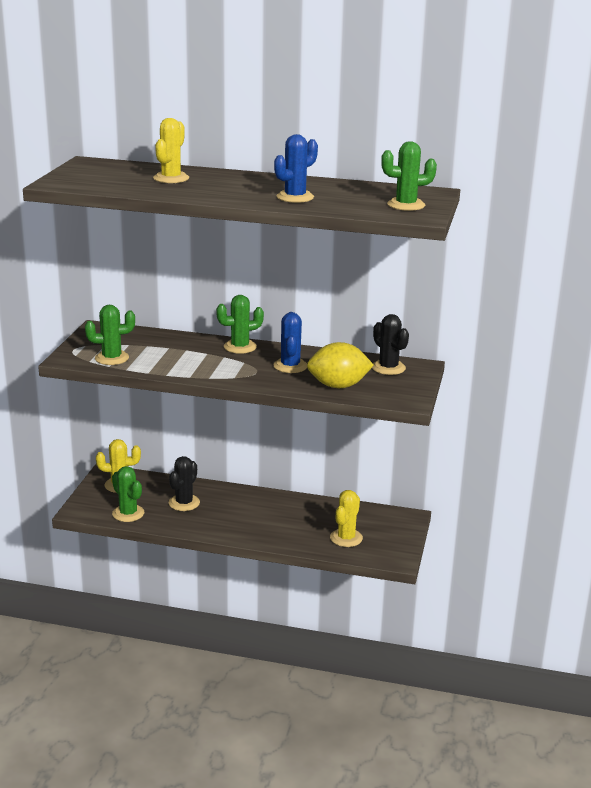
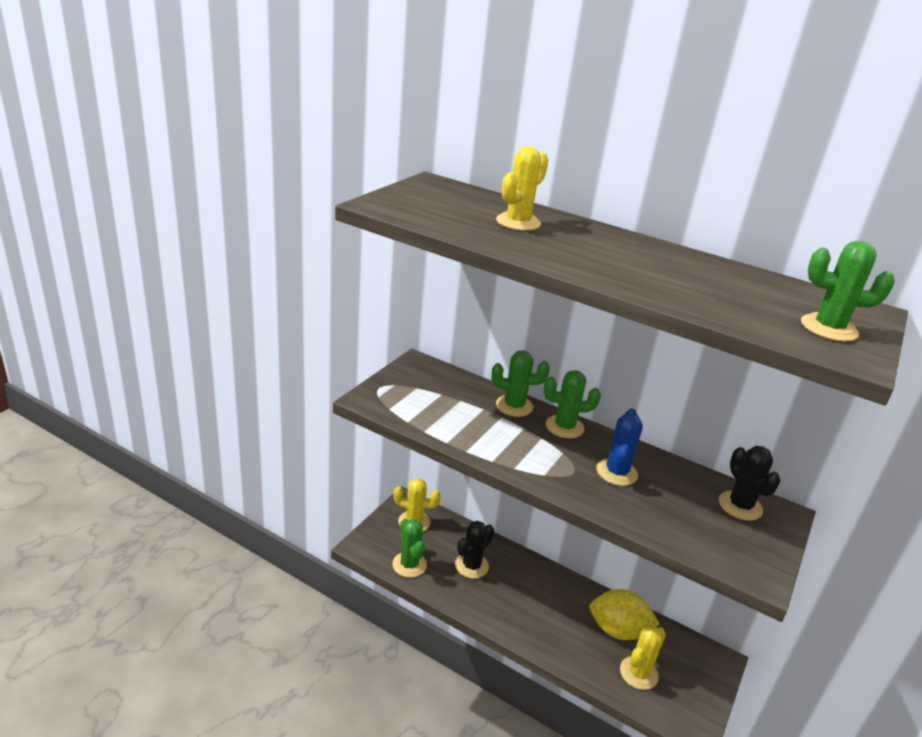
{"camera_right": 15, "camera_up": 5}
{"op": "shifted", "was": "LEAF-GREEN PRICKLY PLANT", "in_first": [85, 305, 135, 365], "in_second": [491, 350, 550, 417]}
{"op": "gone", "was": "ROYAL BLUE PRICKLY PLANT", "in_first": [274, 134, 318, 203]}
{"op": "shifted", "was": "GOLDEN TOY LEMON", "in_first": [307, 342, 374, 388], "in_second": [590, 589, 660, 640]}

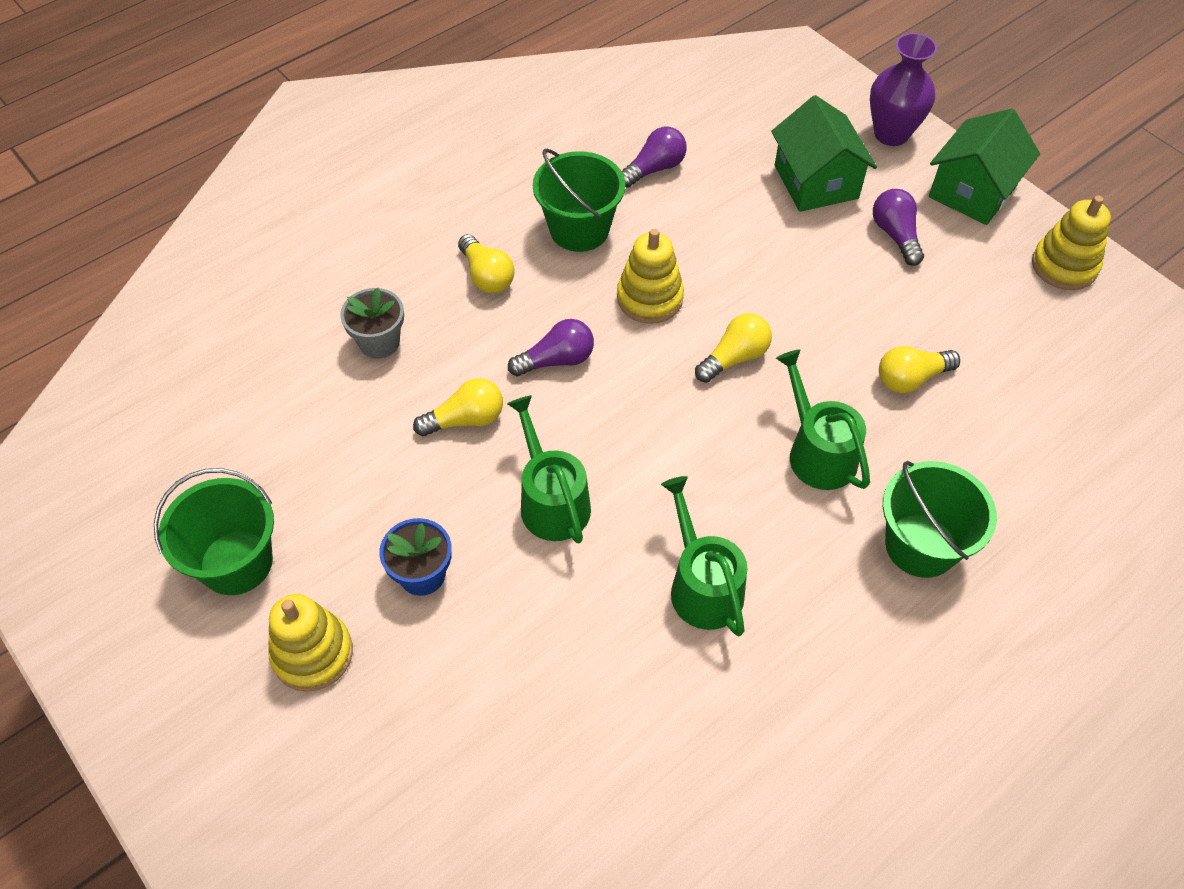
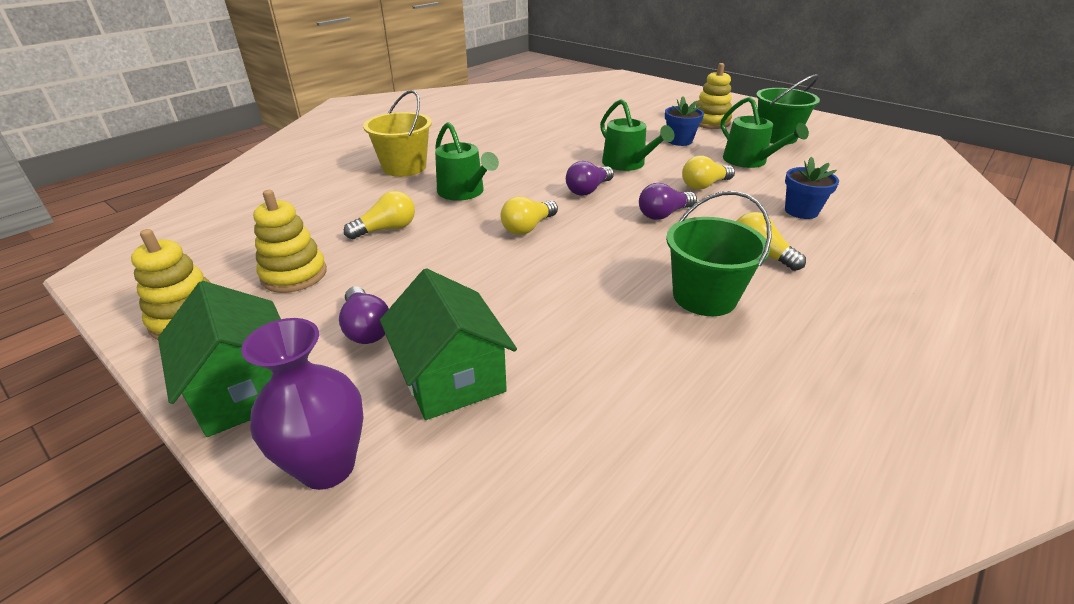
{"camera_right": 170, "camera_up": -20}
{"op": "repainted", "was": "GREY POTTED PLANT", "now": "ROYAL BLUE POTTED PLANT", "in_first": [340, 288, 404, 359], "in_second": [785, 157, 839, 219]}
{"op": "shifted", "was": "GOLDEN RING STACKER", "in_first": [617, 229, 684, 324], "in_second": [253, 190, 327, 293]}
{"op": "shifted", "was": "PURPLE LIGHT BULB", "in_first": [622, 127, 687, 188], "in_second": [566, 161, 614, 196]}
{"op": "shifted", "was": "LEAF-GREEN WATERING POT", "in_first": [661, 476, 747, 636], "in_second": [721, 97, 809, 168]}
{"op": "repainted", "was": "LEAF-GREEN BUCKET", "now": "GOLDEN BUCKET", "in_first": [883, 461, 997, 578], "in_second": [363, 90, 432, 177]}
{"op": "rotated", "was": "LEAF-GREEN COTTAGE", "in_first": [929, 109, 1040, 225], "in_second": [158, 281, 281, 437], "clockwise": -60}

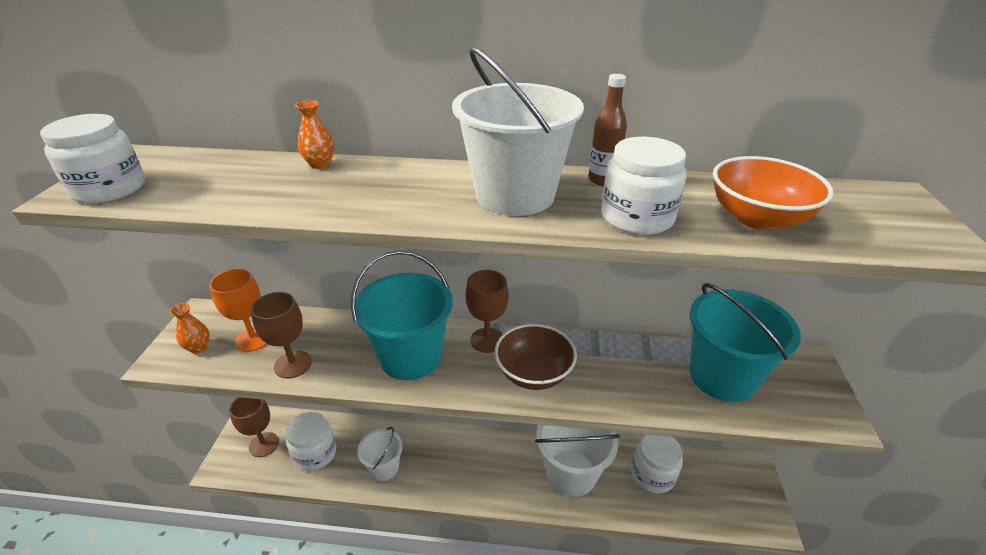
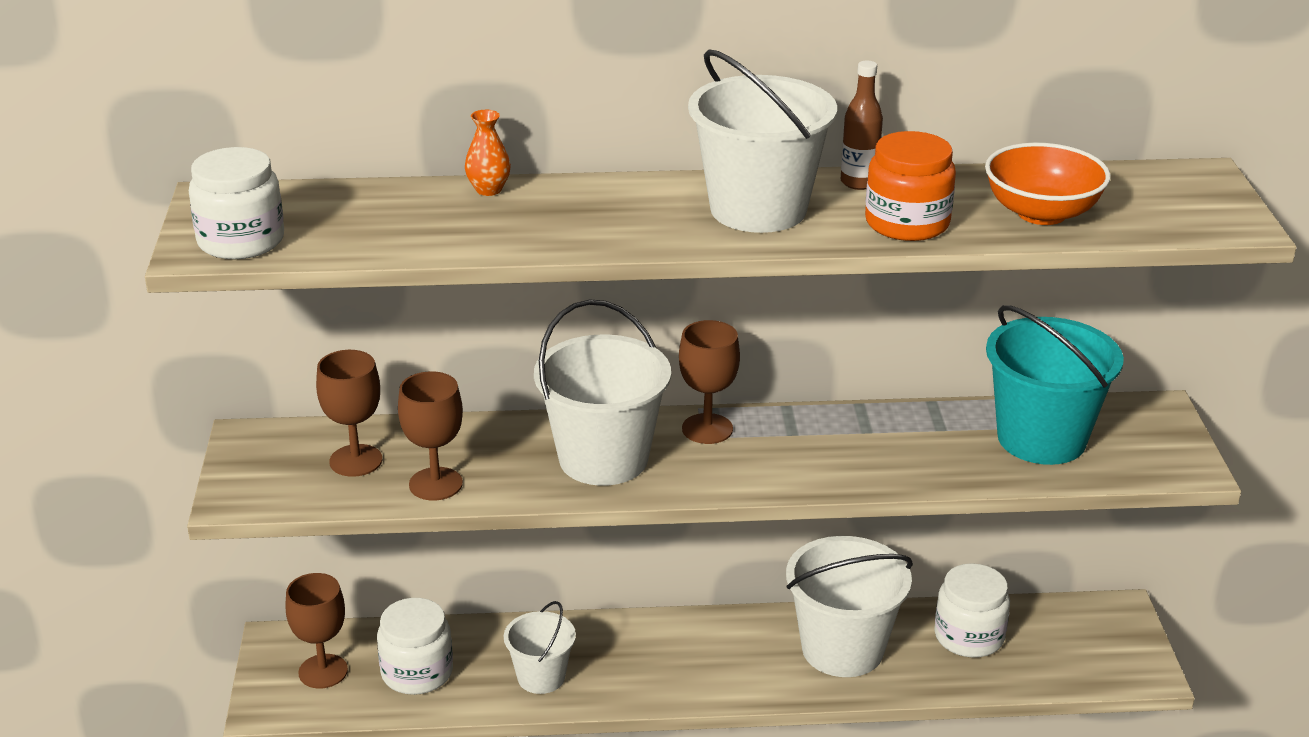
{"camera_right": -10, "camera_up": -5}
{"op": "gone", "was": "ORANGE-COLOURED TALL VASE", "in_first": [170, 303, 210, 353]}
{"op": "repainted", "was": "ORANGE-COLOURED CHALICE", "now": "RUSSET CHALICE", "in_first": [210, 269, 267, 352], "in_second": [316, 350, 382, 477]}
{"op": "repainted", "was": "TURQUOISE BUCKET", "now": "SNOW-WHITE BUCKET", "in_first": [351, 250, 453, 380], "in_second": [534, 299, 671, 486]}
{"op": "gone", "was": "RUSSET DEEP DISH", "in_first": [495, 324, 577, 390]}
{"op": "repainted", "was": "SNOW-WHITE JAR", "now": "ORANGE-COLOURED JAR", "in_first": [601, 137, 686, 235], "in_second": [865, 131, 956, 241]}

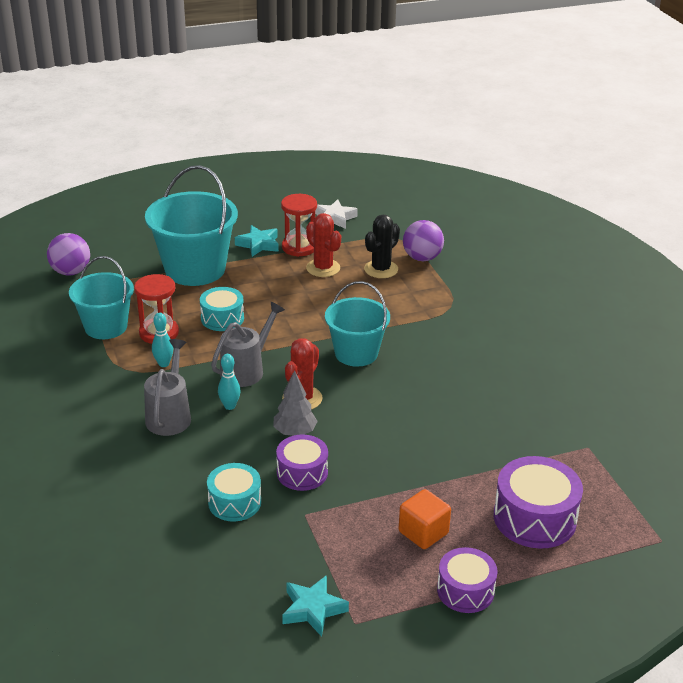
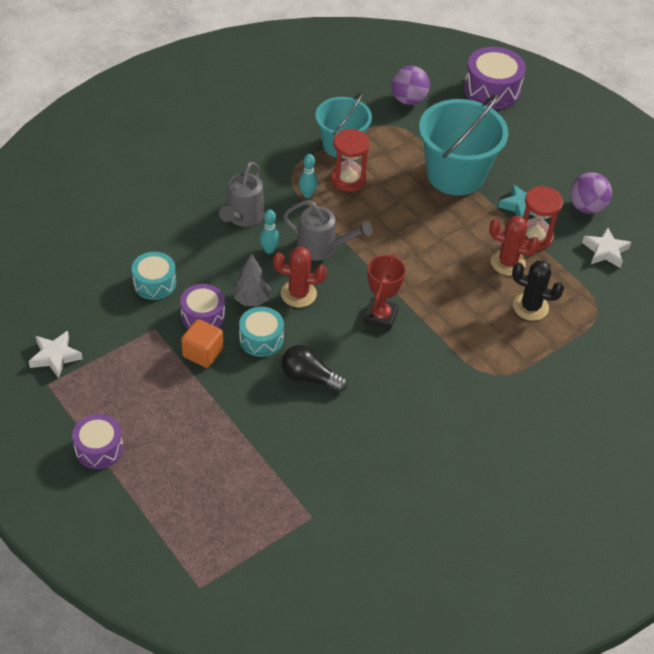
{"camera_right": 70, "camera_up": 15}
{"op": "rotated", "was": "GREY WATERING POT", "in_first": [144, 339, 191, 436], "in_second": [219, 162, 265, 227], "clockwise": 120}
{"op": "shifted", "was": "TURQUOISE TOY DRUM", "in_first": [200, 287, 244, 331], "in_second": [239, 307, 284, 357]}
{"op": "repainted", "was": "TURQUOISE STAR SHAPE", "now": "SNOW-WHITE STAR SHAPE", "in_first": [282, 575, 349, 637], "in_second": [29, 331, 83, 378]}
{"op": "rotated", "was": "RED PRICKLY PLANT", "in_first": [306, 213, 341, 277], "in_second": [489, 216, 540, 276], "clockwise": 75}
{"op": "swapped", "was": "TURQUOISE BUCKET", "now": "RED AWARD CUP", "in_first": [325, 281, 390, 367], "in_second": [363, 254, 406, 330]}
{"op": "shifted", "was": "ORANGE-COLOURED CUBE", "in_first": [398, 489, 451, 549], "in_second": [181, 319, 223, 368]}
{"op": "shifted", "was": "PURPLE SPHERE", "in_first": [403, 220, 444, 261], "in_second": [570, 172, 612, 214]}
{"op": "shifted", "was": "PURPLE TOY DRUM", "in_first": [494, 456, 583, 549], "in_second": [464, 47, 526, 109]}
{"op": "new", "now": "BLACK LIGHT BULB", "in_second": [281, 345, 347, 392]}

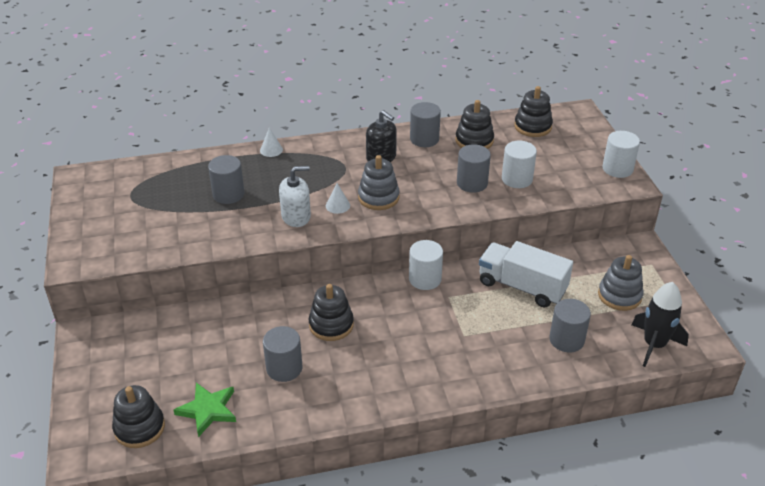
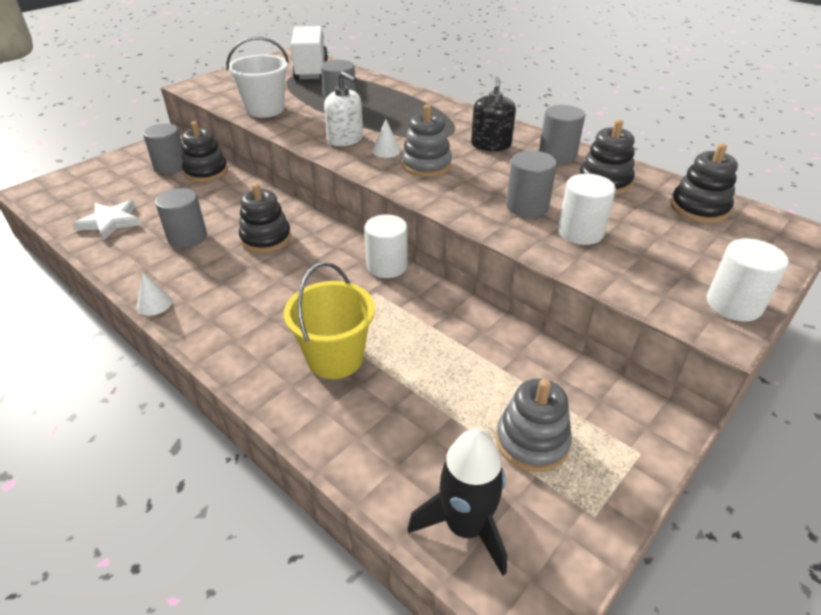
{"camera_right": 55, "camera_up": 0}
{"op": "shifted", "was": "BLACK RING STACKER", "in_first": [112, 385, 165, 448], "in_second": [182, 121, 228, 182]}
{"op": "repainted", "was": "LEAF-GREEN STAR SHAPE", "now": "SNOW-WHITE STAR SHAPE", "in_first": [173, 383, 236, 437], "in_second": [73, 200, 141, 241]}
{"op": "shifted", "was": "SNOW-WHITE CONE SHAPE", "in_first": [260, 128, 283, 157], "in_second": [137, 272, 172, 315]}
{"op": "shifted", "was": "SNOW-WHITE TOY TRUCK", "in_first": [479, 241, 573, 307], "in_second": [291, 26, 328, 80]}
{"op": "shifted", "was": "GREY CYLINDER", "in_first": [549, 299, 591, 352], "in_second": [143, 124, 183, 174]}
{"op": "new", "now": "SNOW-WHITE BUCKET", "in_second": [226, 37, 289, 118]}
{"op": "new", "now": "GOLDEN BUCKET", "in_second": [284, 262, 375, 379]}

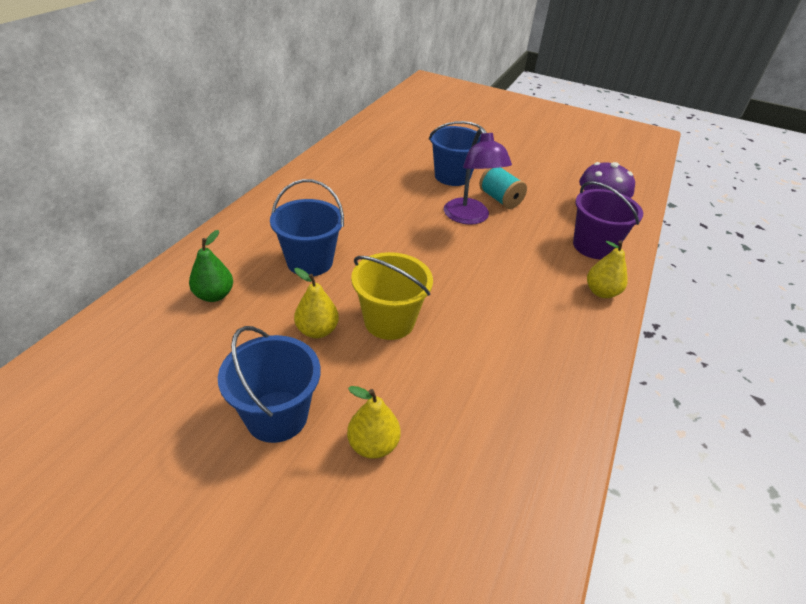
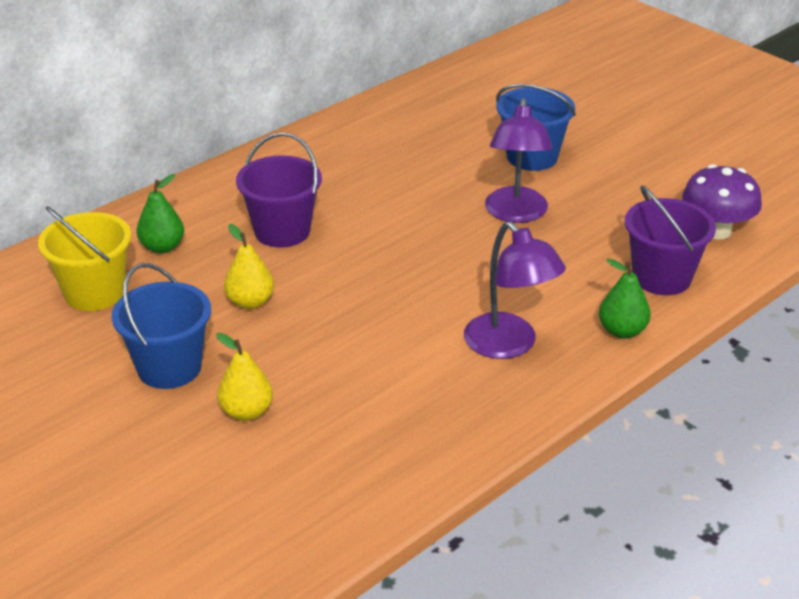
{"camera_right": 25, "camera_up": -5}
{"op": "repainted", "was": "ROYAL BLUE BUCKET", "now": "PURPLE BUCKET", "in_first": [270, 179, 344, 276], "in_second": [236, 132, 322, 248]}
{"op": "shifted", "was": "GOLDEN BUCKET", "in_first": [351, 252, 433, 340], "in_second": [38, 206, 131, 311]}
{"op": "gone", "was": "TURQUOISE REEL OF THREAD", "in_first": [479, 167, 527, 209]}
{"op": "repainted", "was": "GOLDEN PEAR FRUIT", "now": "LEAF-GREEN PEAR FRUIT", "in_first": [587, 240, 628, 298], "in_second": [599, 258, 651, 339]}
{"op": "new", "now": "PURPLE READING LAMP", "in_second": [464, 221, 566, 359]}

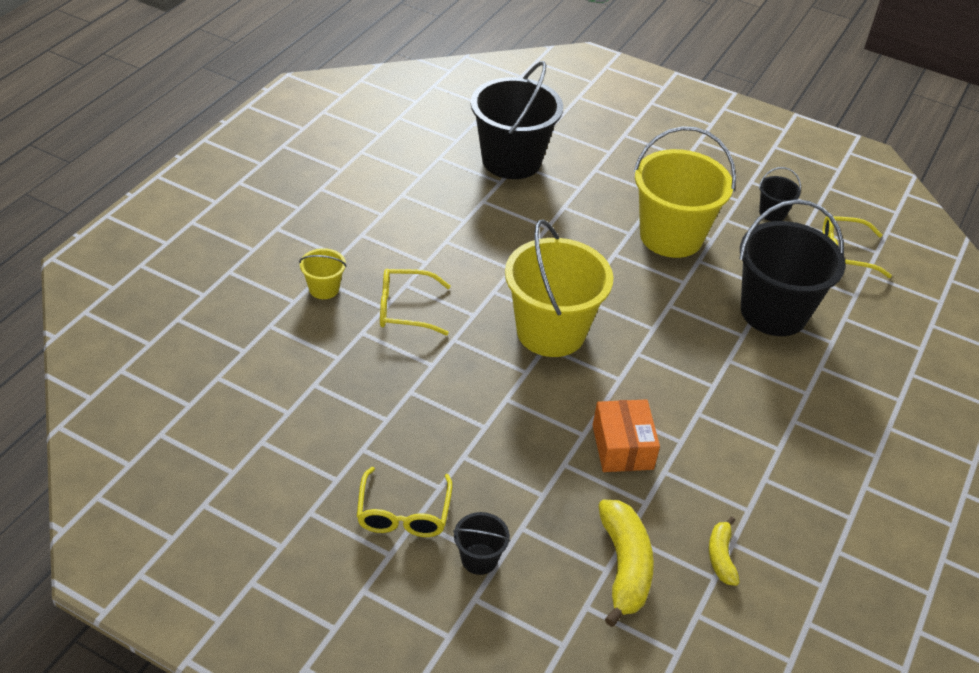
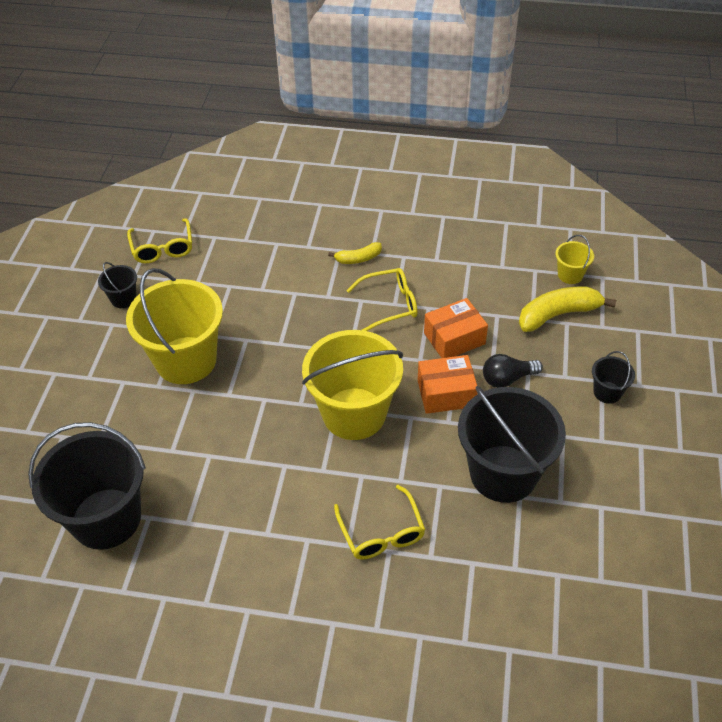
{"camera_right": -105, "camera_up": 5}
{"op": "shifted", "was": "GOLDEN BUCKET", "in_first": [299, 248, 347, 299], "in_second": [555, 235, 594, 284]}
{"op": "shifted", "was": "GOLDEN GLASSES", "in_first": [357, 467, 452, 537], "in_second": [346, 268, 418, 331]}
{"op": "shifted", "was": "GOLDEN BANANA FRUIT", "in_first": [709, 517, 740, 586], "in_second": [328, 242, 382, 264]}
{"op": "shifted", "was": "BLACK BUCKET", "in_first": [739, 200, 846, 336], "in_second": [458, 386, 566, 503]}
{"op": "new", "now": "ORANGE-COLOURED PARCEL", "in_second": [418, 355, 477, 414]}
{"op": "new", "now": "BLACK LIGHT BULB", "in_second": [483, 354, 543, 388]}

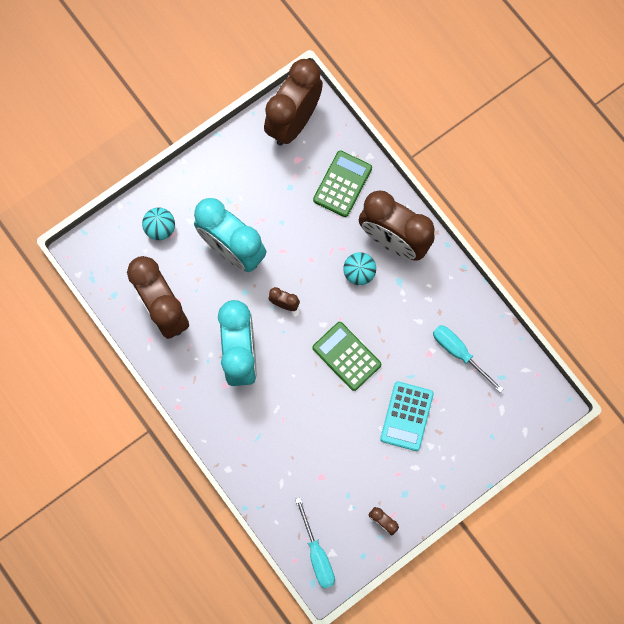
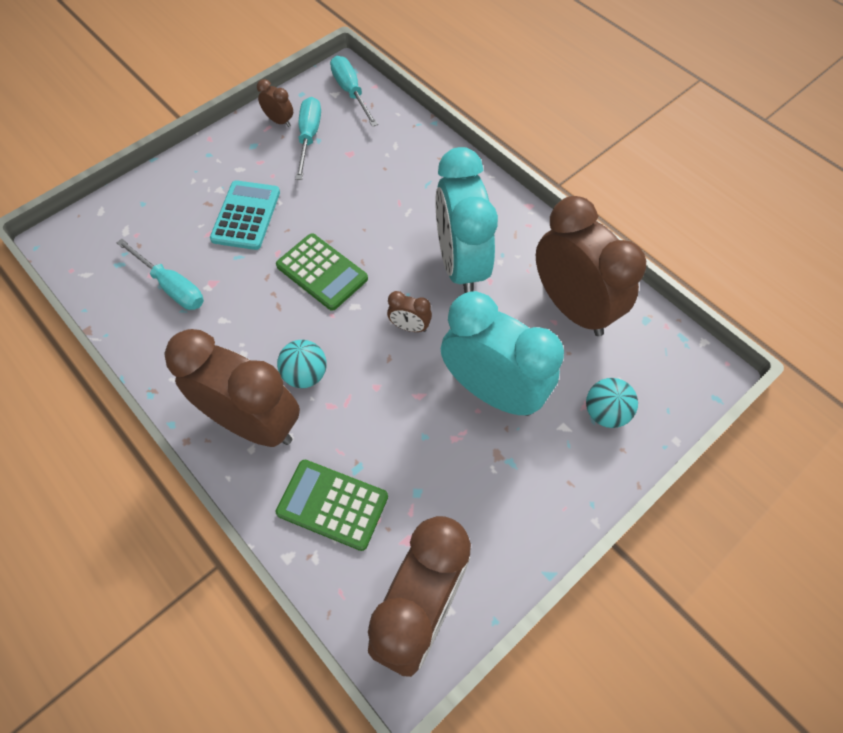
{"camera_right": 175, "camera_up": -15}
{"op": "rotated", "was": "LEAF-GREEN ADDING MACHINE", "in_first": [313, 150, 372, 217], "in_second": [276, 460, 388, 551], "clockwise": 90}
{"op": "new", "now": "TURQUOISE SCREWDRIVER", "in_second": [295, 97, 321, 180]}

